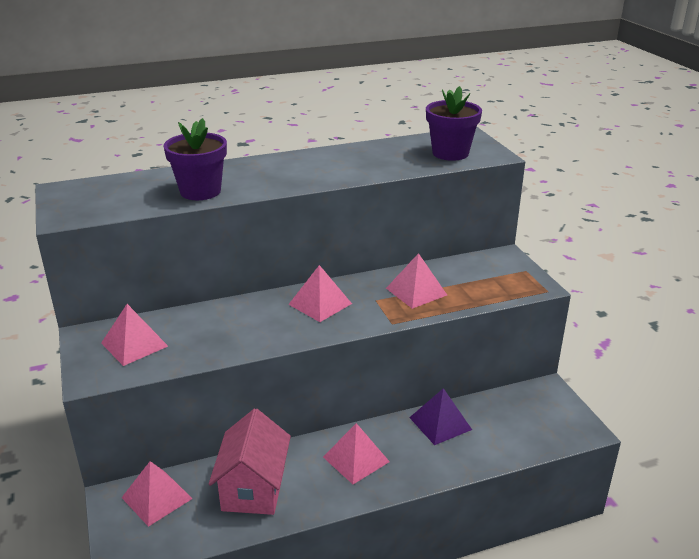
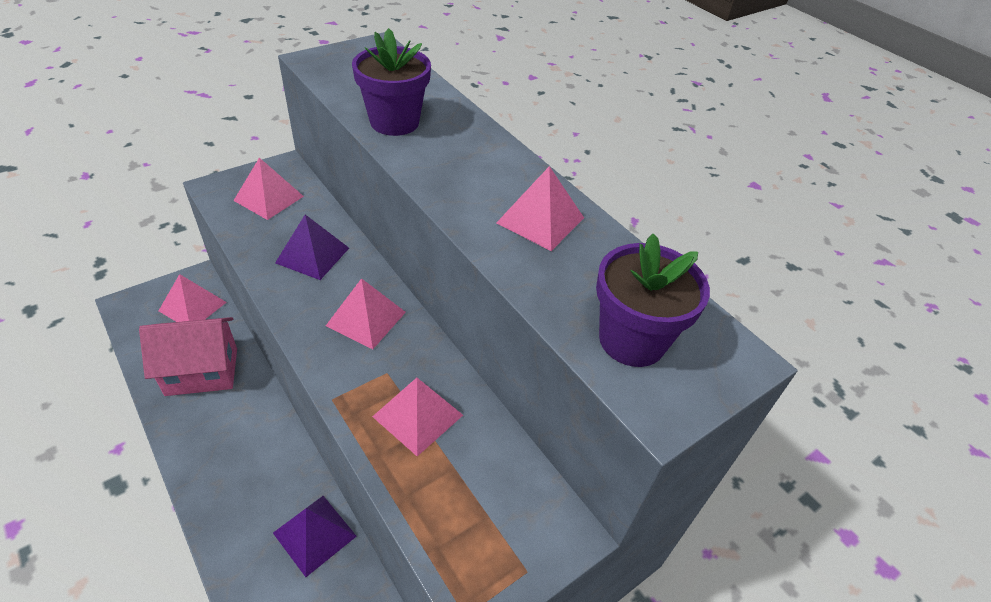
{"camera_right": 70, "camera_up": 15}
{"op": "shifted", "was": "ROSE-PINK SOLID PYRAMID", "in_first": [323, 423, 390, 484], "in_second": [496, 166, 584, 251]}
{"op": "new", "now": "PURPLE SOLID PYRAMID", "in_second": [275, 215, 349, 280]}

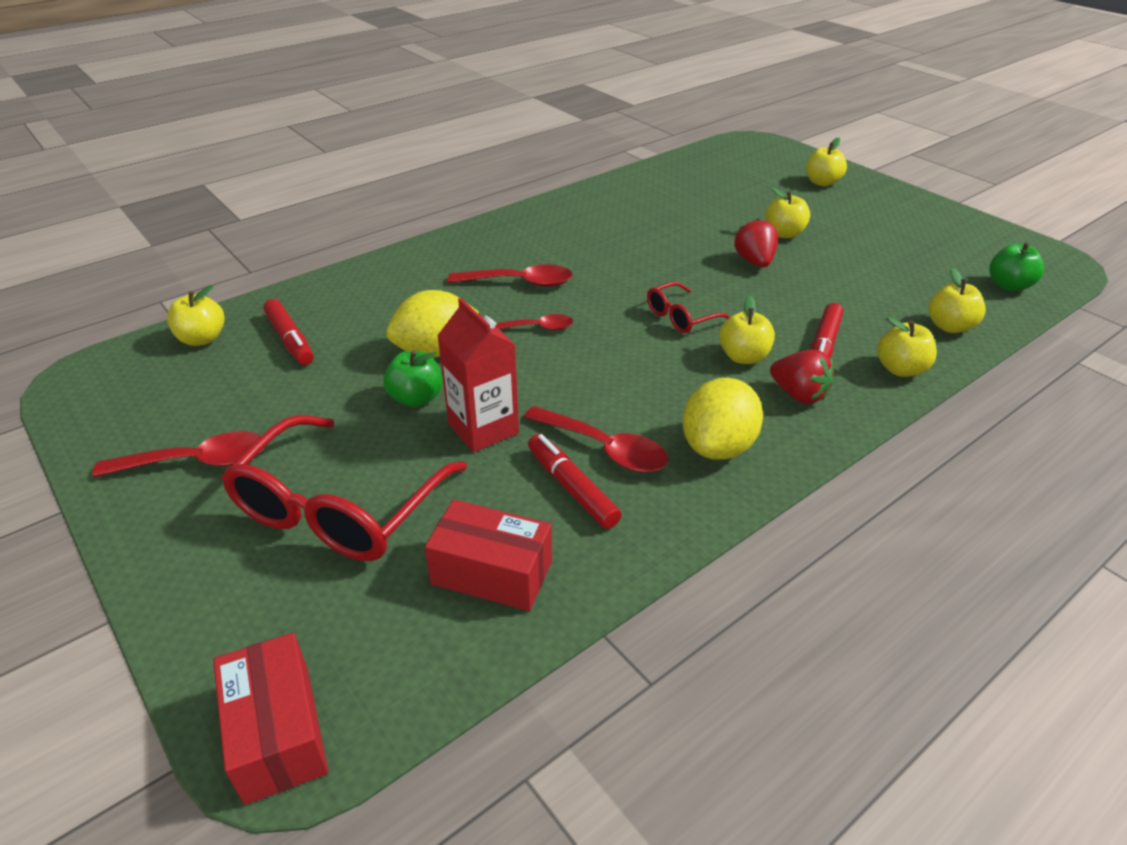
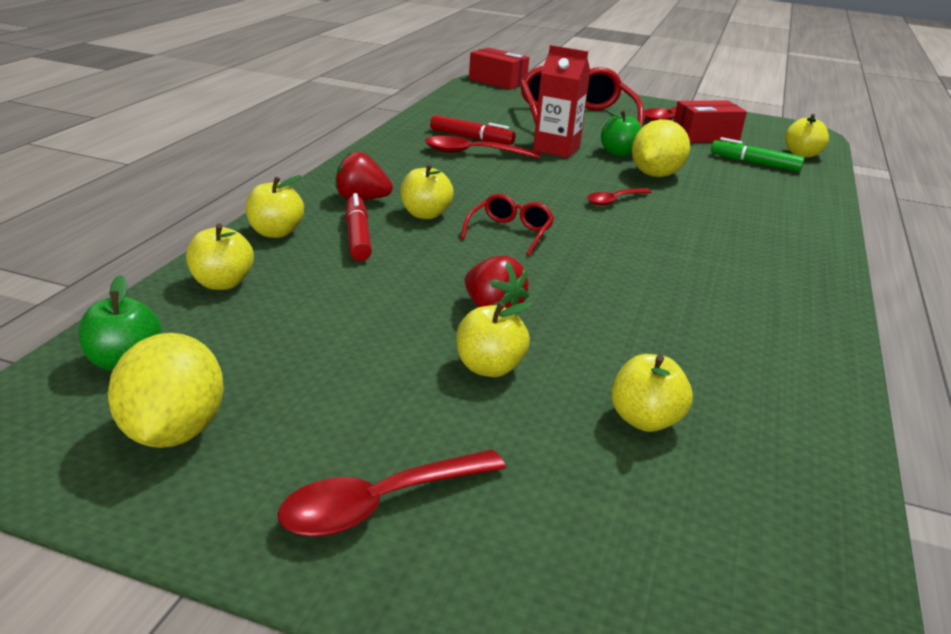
{"camera_right": 145, "camera_up": -10}
{"op": "repainted", "was": "RED MARKER PEN", "now": "LEAF-GREEN MARKER PEN", "in_first": [263, 299, 314, 365], "in_second": [711, 137, 805, 172]}
{"op": "shifted", "was": "RED PARCEL", "in_first": [425, 500, 552, 611], "in_second": [674, 101, 747, 143]}
{"op": "shifted", "was": "RED TABLESPOON", "in_first": [448, 264, 573, 287], "in_second": [278, 450, 506, 537]}
{"op": "shifted", "was": "GOLDEN TOY LEMON", "in_first": [682, 378, 763, 460], "in_second": [108, 333, 224, 448]}
{"op": "shifted", "was": "GOLDEN TOY APPLE", "in_first": [806, 137, 847, 186], "in_second": [611, 354, 693, 432]}

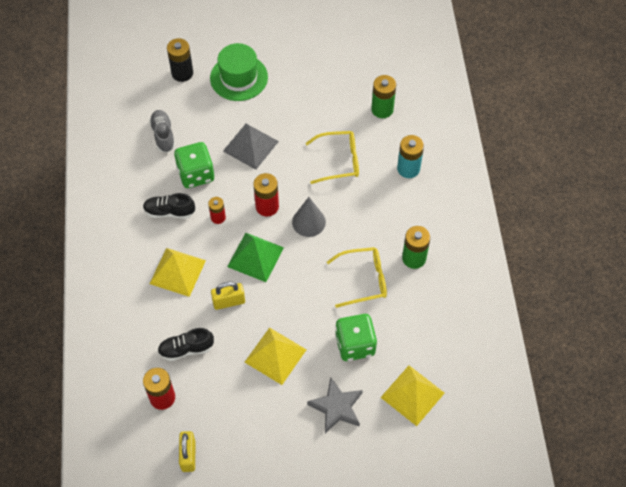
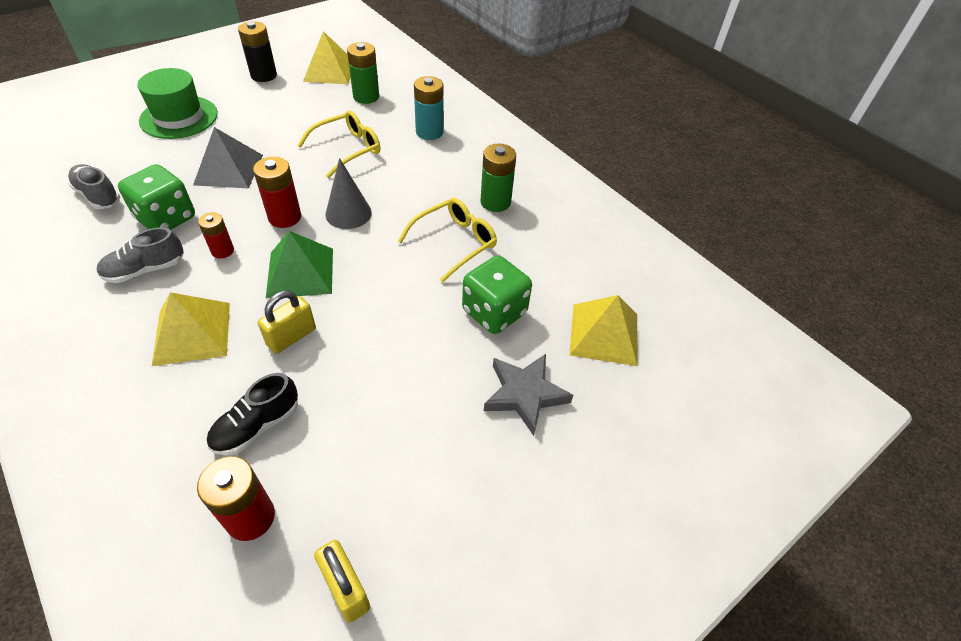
{"camera_right": -35, "camera_up": -10}
{"op": "repainted", "was": "BLACK SNEAKER", "now": "GREY SNEAKER", "in_first": [143, 193, 195, 219], "in_second": [97, 227, 184, 283]}
{"op": "shifted", "was": "BLACK POWER CELL", "in_first": [167, 38, 193, 82], "in_second": [238, 21, 277, 82]}
{"op": "shifted", "was": "GOLDEN SOLID PYRAMID", "in_first": [245, 327, 307, 385], "in_second": [303, 31, 350, 84]}

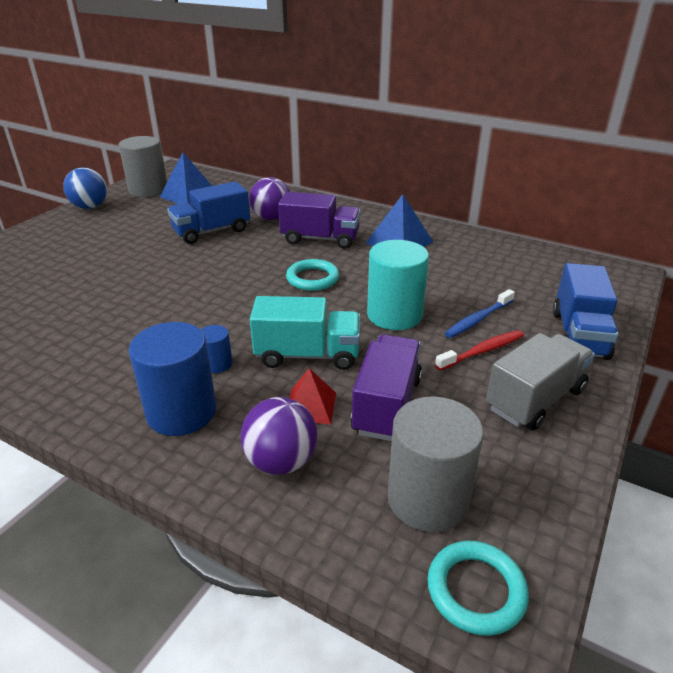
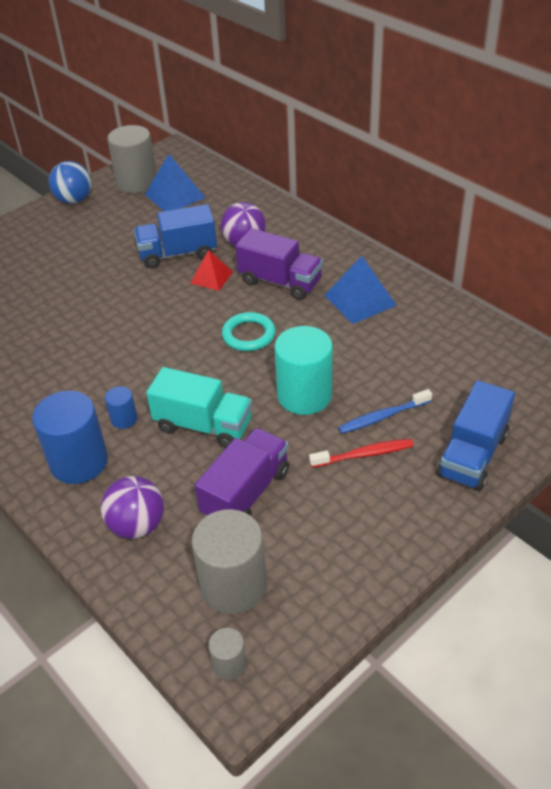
{"camera_right": 20, "camera_up": 10}
{"op": "shifted", "was": "RED SOLID PYRAMID", "in_first": [289, 368, 336, 424], "in_second": [190, 250, 233, 291]}
{"op": "swapped", "was": "TURQUOISE HOOP", "now": "GREY CYLINDER", "in_first": [427, 541, 529, 636], "in_second": [208, 628, 247, 680]}
{"op": "gone", "was": "GREY TOY TRUCK", "in_first": [486, 333, 595, 431]}

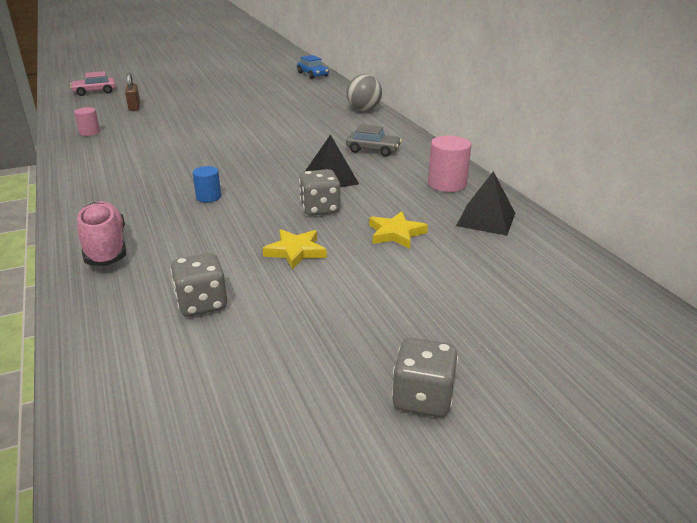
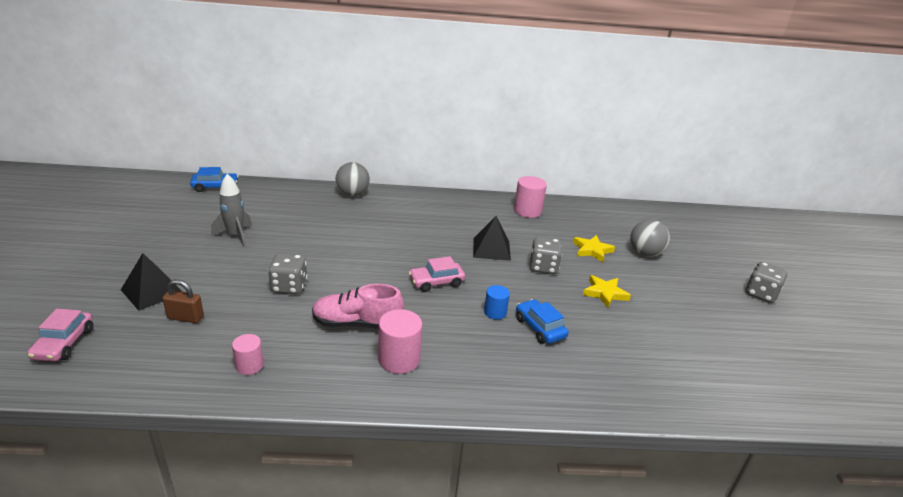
{"camera_right": -70, "camera_up": 0}
{"op": "shifted", "was": "ROSE-PINK SNEAKER", "in_first": [77, 201, 126, 266], "in_second": [312, 284, 404, 329]}
{"op": "shifted", "was": "GREY DIE", "in_first": [170, 253, 227, 317], "in_second": [268, 253, 307, 294]}
{"op": "gone", "was": "GREY AUTOMOBILE", "in_first": [346, 124, 402, 156]}
{"op": "shifted", "was": "BLACK SOLID PYRAMID", "in_first": [456, 172, 515, 236], "in_second": [121, 253, 182, 311]}
{"op": "new", "now": "GREY SPACESHIP", "in_second": [211, 174, 252, 247]}
{"op": "new", "now": "ROSE-PINK CYLINDER", "in_second": [378, 309, 422, 374]}
{"op": "new", "now": "ROSE-PINK AUTOMOBILE", "in_second": [409, 256, 465, 292]}
{"op": "new", "now": "ROYAL BLUE AUTOMOBILE", "in_second": [516, 299, 569, 344]}
{"op": "new", "now": "GREY SPHERE", "in_second": [630, 219, 670, 257]}

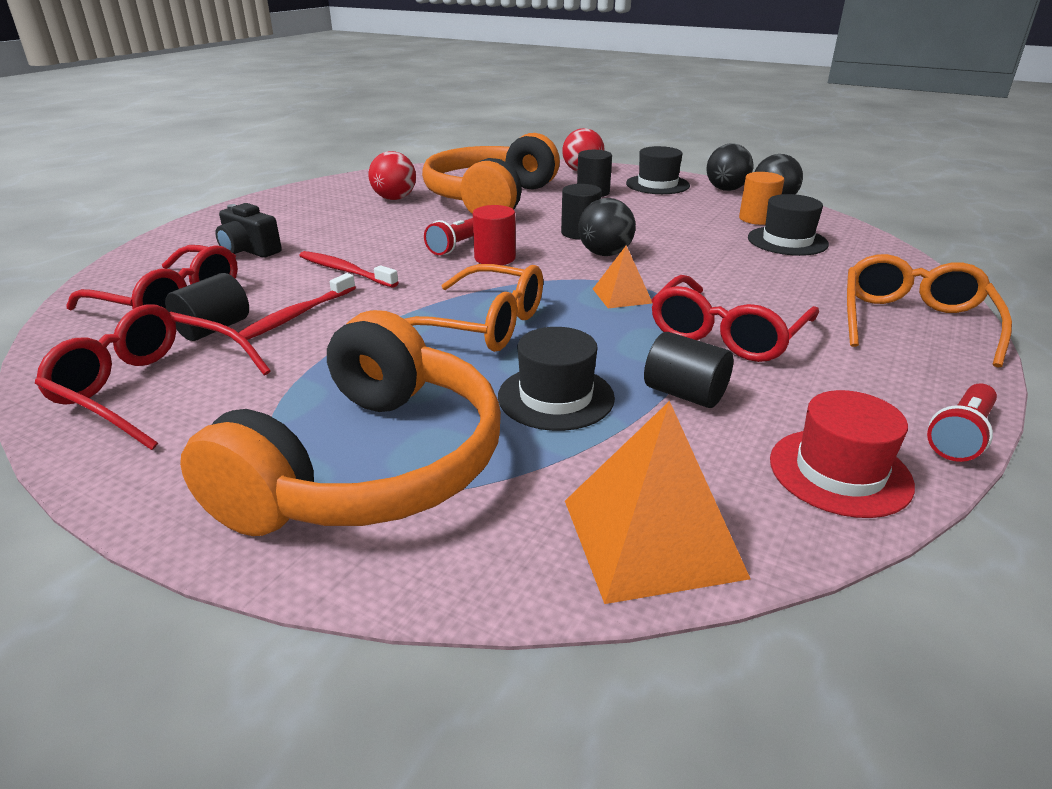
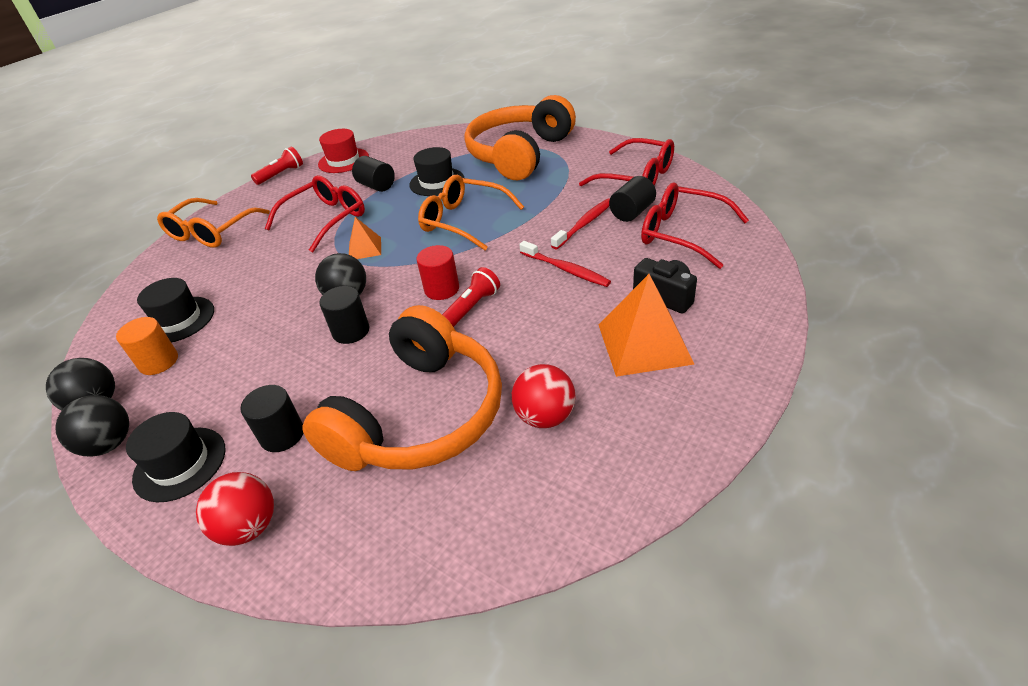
{"camera_right": -170, "camera_up": 10}
{"op": "shifted", "was": "ORANGE-COLOURED SOLID PYRAMID", "in_first": [565, 401, 751, 604], "in_second": [599, 274, 694, 377]}

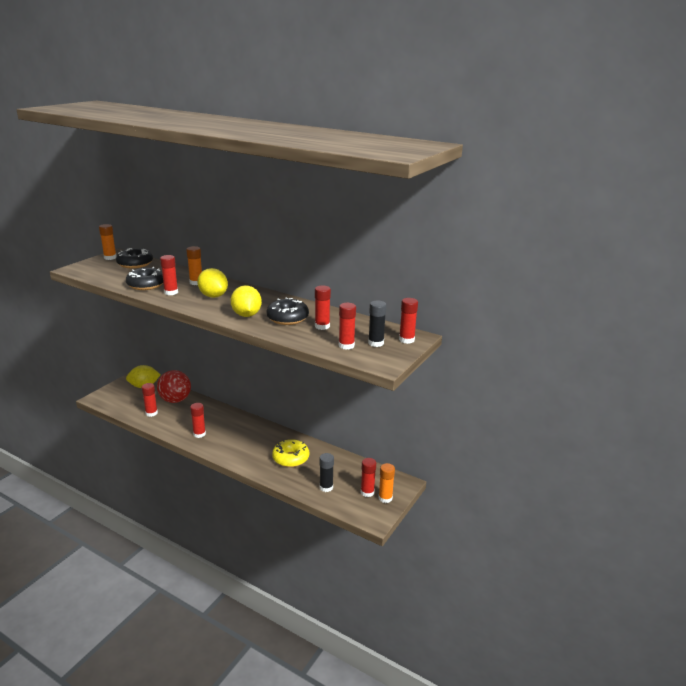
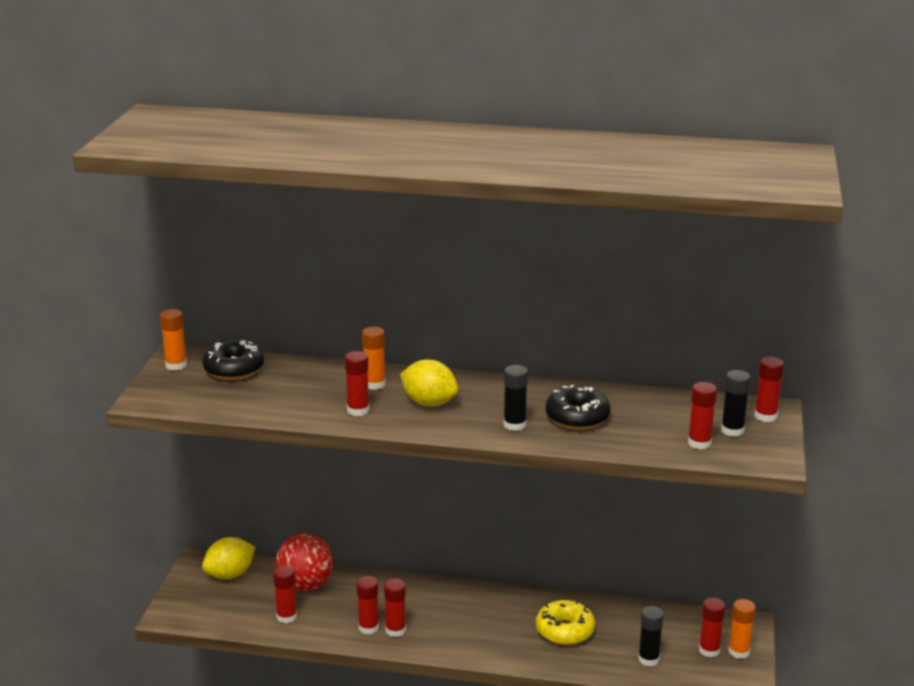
{"camera_right": -20, "camera_up": 0}
{"op": "gone", "was": "BLACK DONUT", "in_first": [126, 267, 163, 290]}
{"op": "swapped", "was": "GOLDEN TOY LEMON", "now": "BLACK GLUE STICK", "in_first": [230, 285, 262, 317], "in_second": [504, 365, 528, 431]}
{"op": "shifted", "was": "RED GLUE STICK", "in_first": [315, 285, 331, 330], "in_second": [356, 576, 379, 634]}

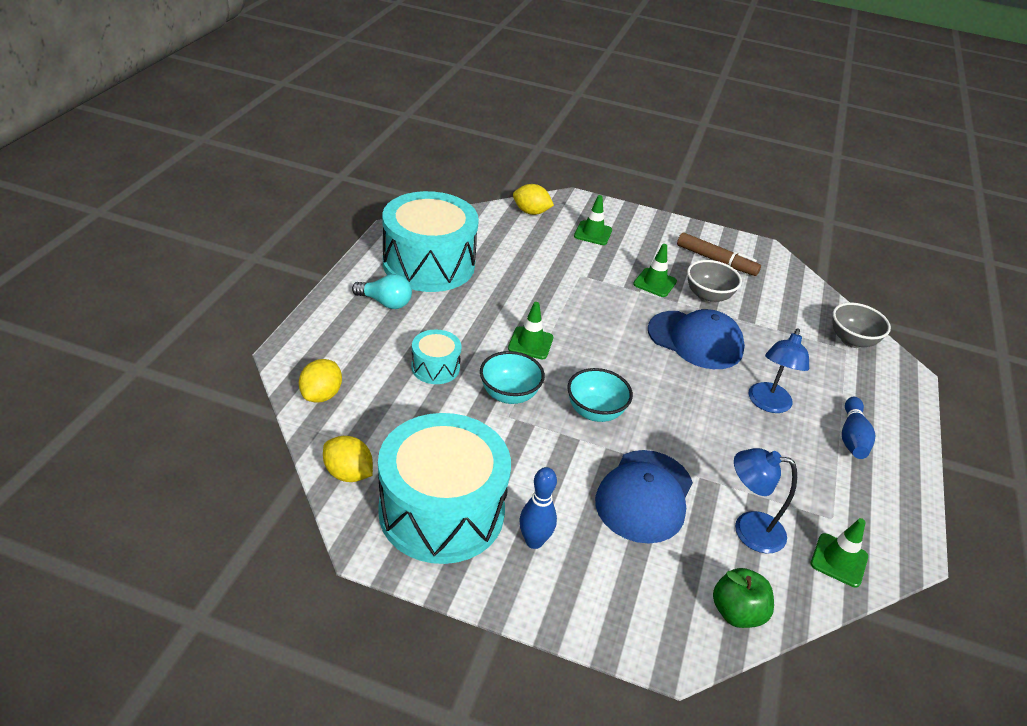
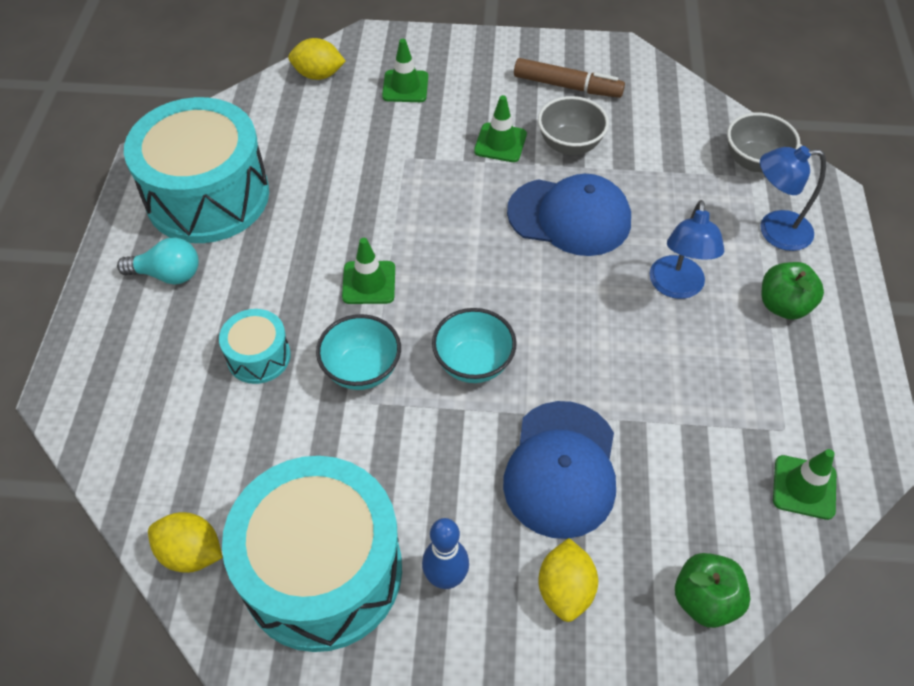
{"camera_right": -10, "camera_up": 15}
{"op": "shifted", "was": "GOLDEN TOY LEMON", "in_first": [299, 359, 342, 403], "in_second": [538, 538, 598, 622]}
{"op": "shifted", "was": "ROYAL BLUE READING LAMP", "in_first": [734, 448, 797, 554], "in_second": [760, 146, 826, 251]}
{"op": "swapped", "was": "ROYAL BLUE TENPIN", "now": "LEAF-GREEN TOY APPLE", "in_first": [842, 397, 876, 459], "in_second": [761, 262, 824, 320]}

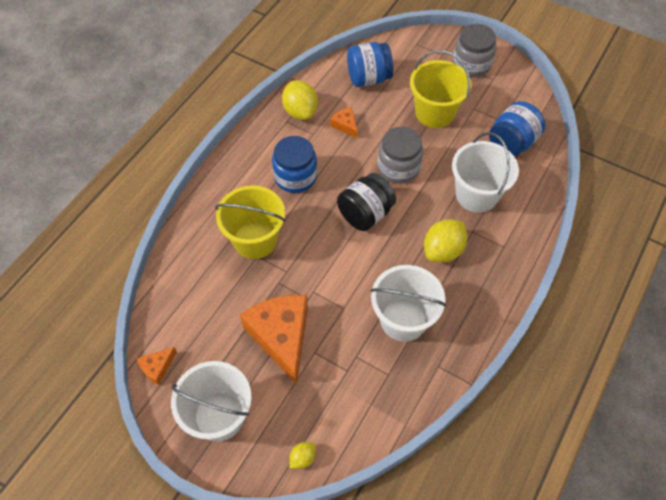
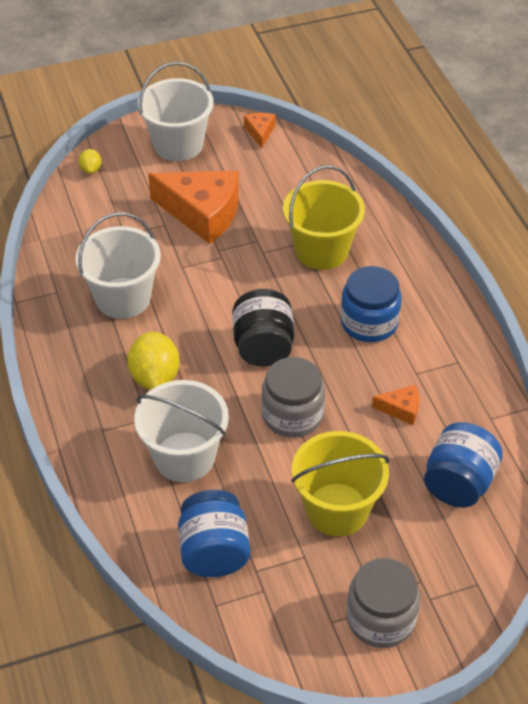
{"camera_right": 130, "camera_up": -10}
{"op": "gone", "was": "GOLDEN TOY LEMON", "in_first": [282, 80, 318, 120]}

